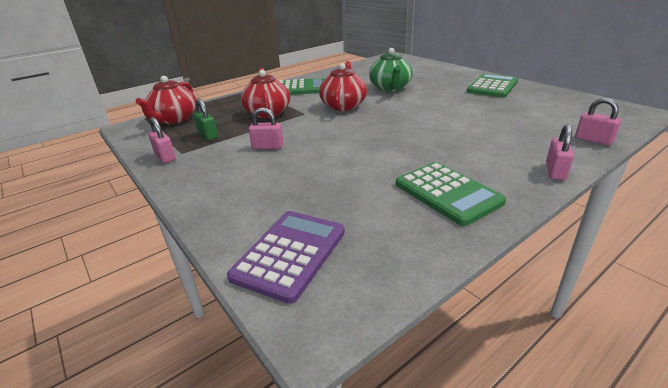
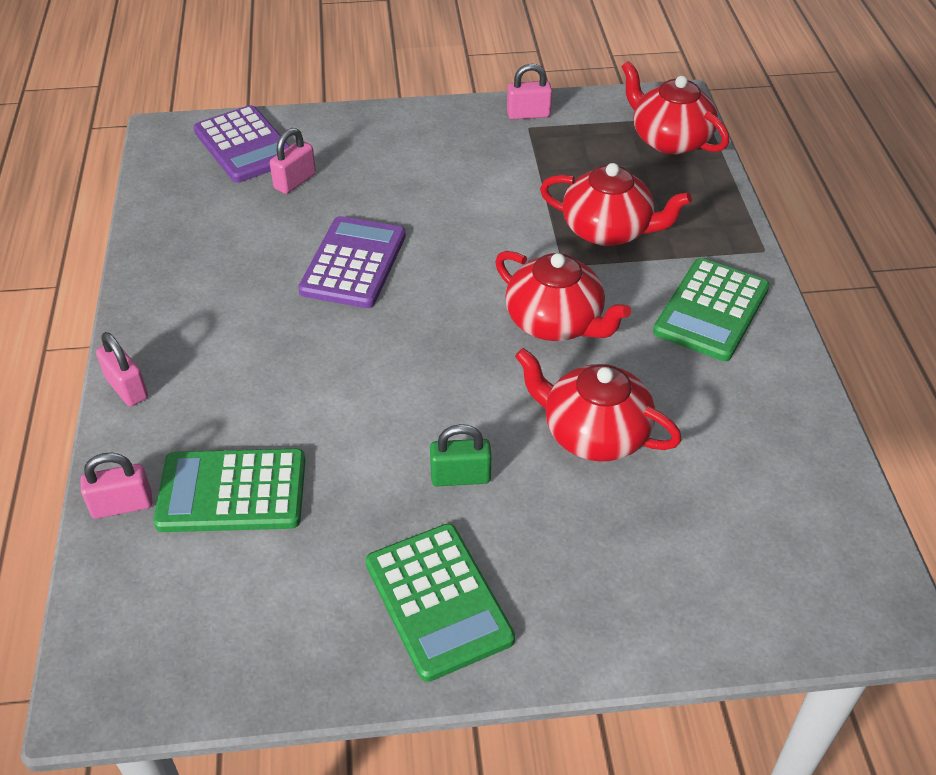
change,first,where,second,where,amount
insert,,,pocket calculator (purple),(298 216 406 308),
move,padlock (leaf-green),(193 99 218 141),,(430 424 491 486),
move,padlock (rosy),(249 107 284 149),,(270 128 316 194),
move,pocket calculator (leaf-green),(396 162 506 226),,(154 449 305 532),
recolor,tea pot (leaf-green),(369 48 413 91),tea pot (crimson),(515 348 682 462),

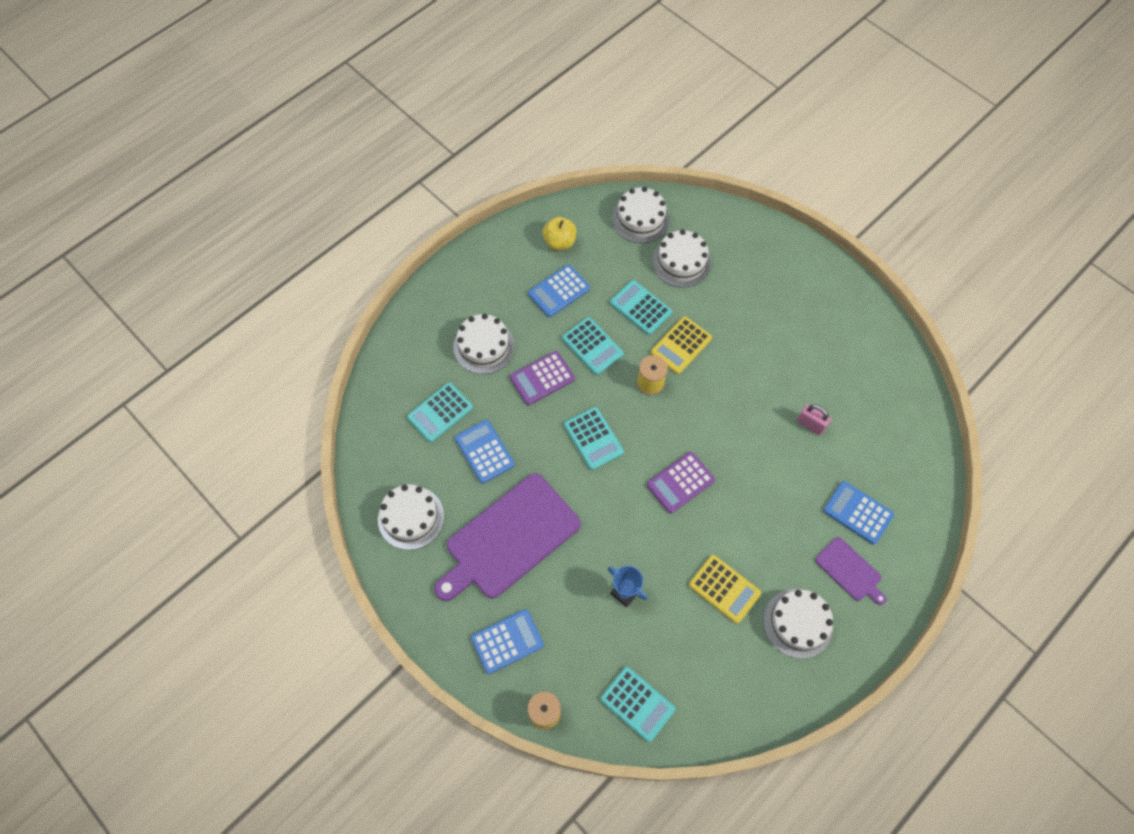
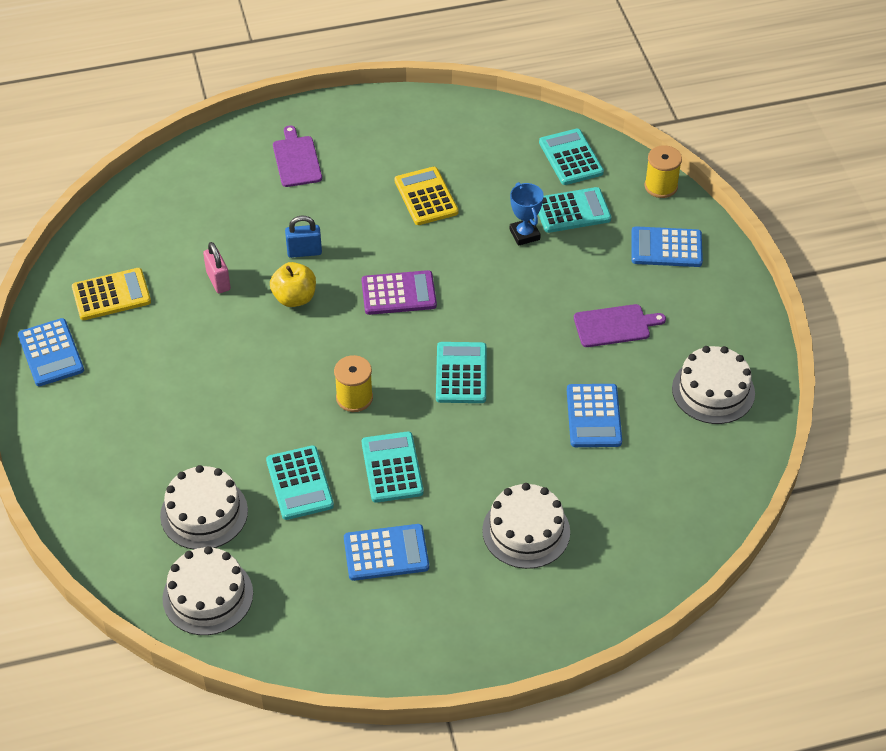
change,first,where,second,where,amount
delete,pocket calculator (purple),(510 351 575 405),,,
delete,cake (pure white),(763 589 833 659),,,
insert,,,padlock (cobalt),(285 215 322 258),
move,pocket calculator (turquoise),(407 382 473 443),,(538 187 611 233),
move,apple fruit (bright yellow),(543 217 576 250),,(270 262 316 307),
move,pocket calculator (bright yellow),(651 316 712 374),,(72 268 151 320),
move,pocket calculator (cobalt),(823 481 894 545),,(18 318 84 386),
resize,cutting board (purple),(434 473 581 601),,(574 304 666 347),x0.48

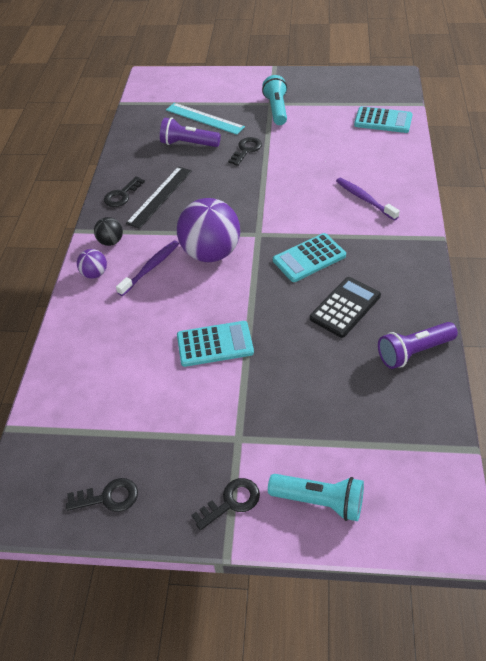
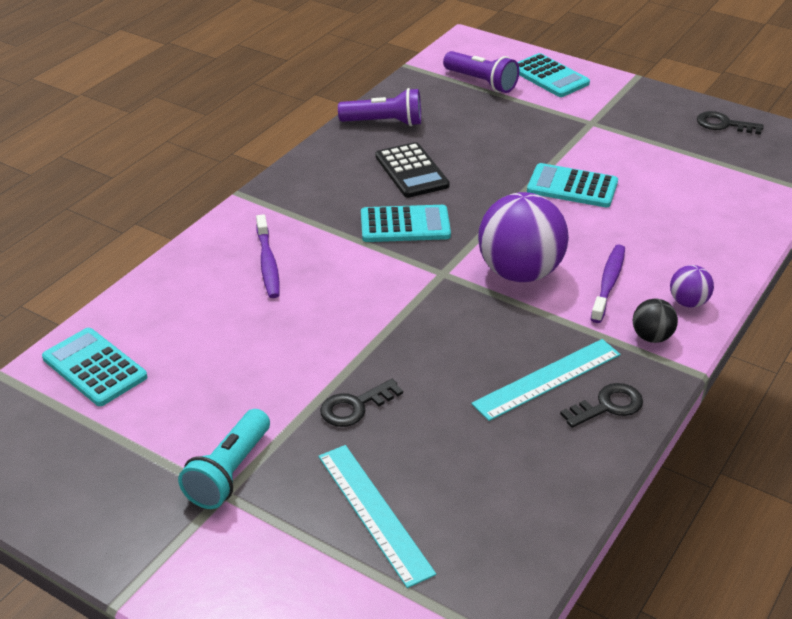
change,first,where,second,where,amount
delete,door key (jet-black),(191 478 260 530),,,
move,pocket torch (purple),(160 118 221 147),,(443 51 519 93),
replace,pocket torch (turquoise),(268 474 364 521),pocket calculator (turquoise),(518 53 590 97),
recolor,ruler (jet-black),(126 166 192 229),ruler (turquoise),(471 339 621 421),
rotate,dental brush (purple),(116 240 179 296),,(591 245 625 323),135 degrees clockwise
rotate,pocket calculator (jet-black),(310 277 381 338),,(375 142 450 198),90 degrees counterclockwise

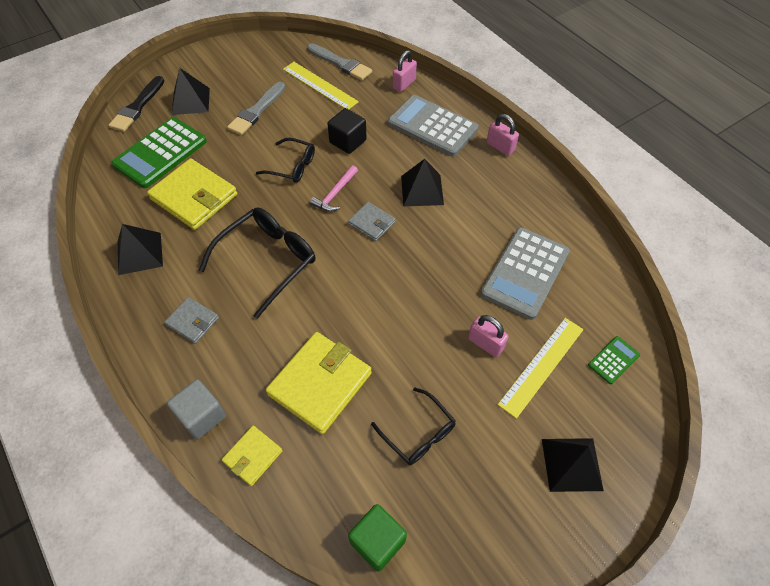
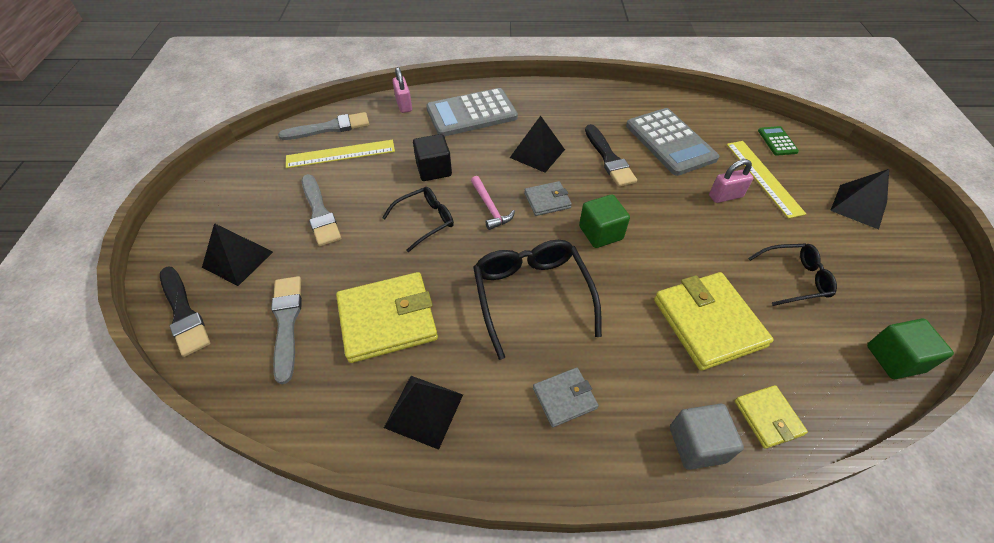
change,first,where,second,where,amount
delete,padlock (rosy),(487 114 519 156),,,
insert,,,block (leaf-green),(579 194 630 248),
insert,,,paint brush (jet-black),(585 124 637 187),
replace,pocket calculator (leaf-green),(111 117 207 188),paint brush (grey),(271 276 302 384),

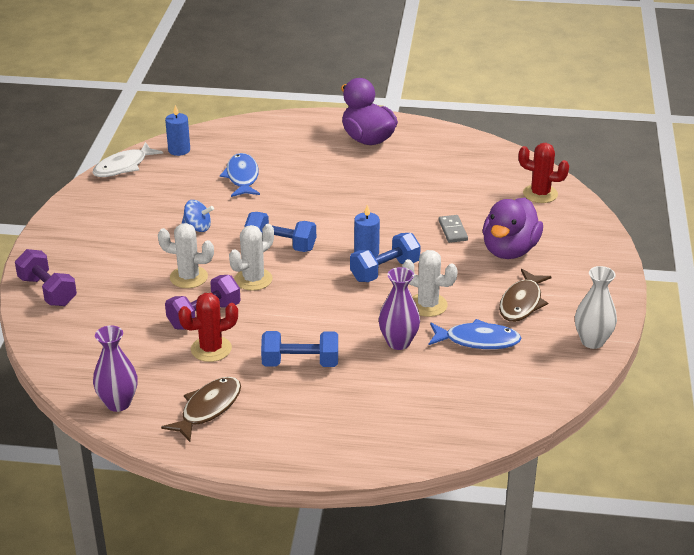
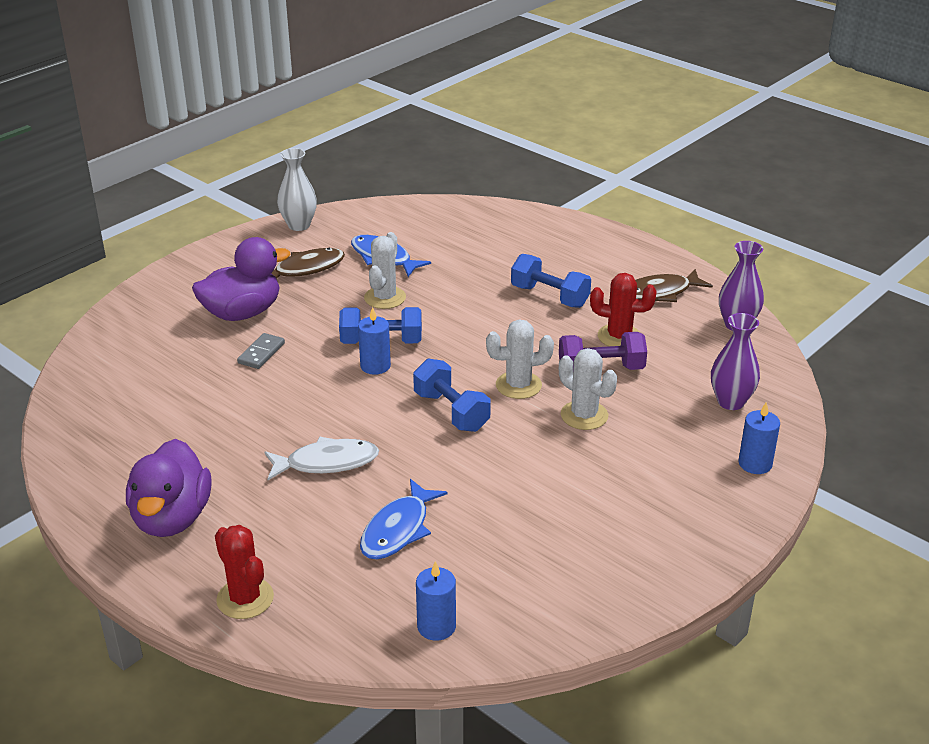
change,first,where,second,where,amount
delete,toy top (cobalt),(181 200 214 232),,,
move,fish (pure white),(92 142 163 177),,(264 437 379 480),
move,flower vase (purple),(379 267 420 350),,(711 313 760 410),
move,saguaro cactus (crimson),(519 143 569 203),,(215 525 274 619),
replace,free weight (purple),(15 249 77 306),candle (cobalt),(738 402 780 474),
rotate,saguaro cactus (pure white),(402 250 458 317),,(364 232 406 309),45 degrees clockwise

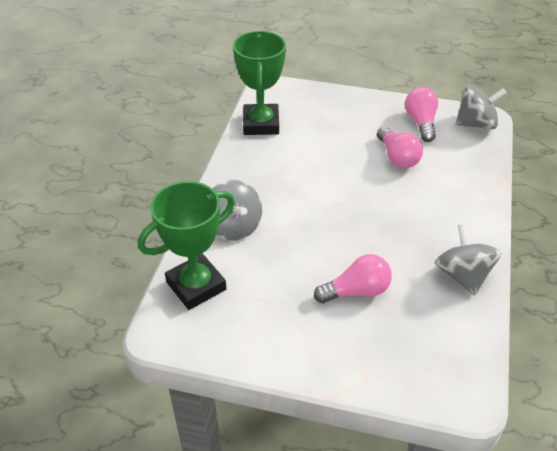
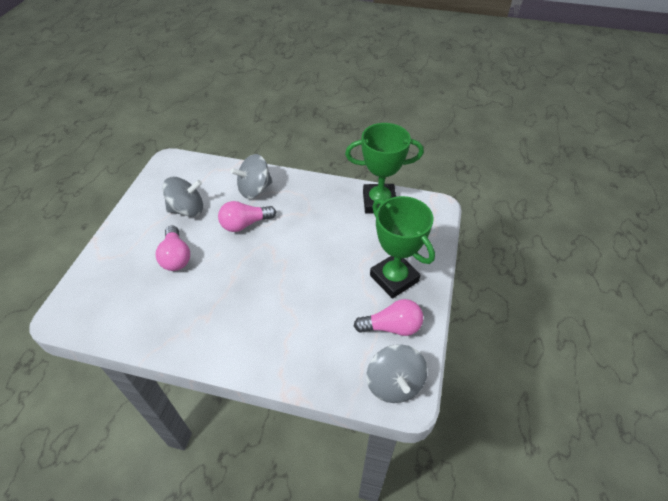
change,first,where,second,where,amount
move,trophy (leaf-green),(138 181 235 310),,(370 196 435 299),
move,light bulb (rosy),(377 127 423 168),,(218 201 276 232),
move,toy top (grey),(435 224 502 296),,(162 177 203 217),

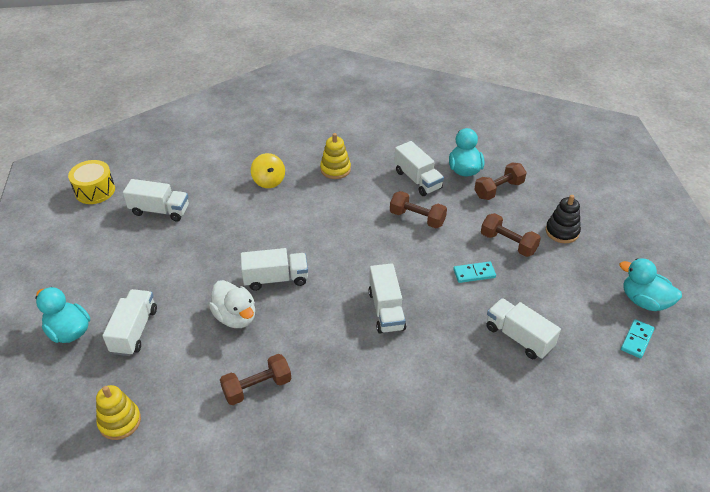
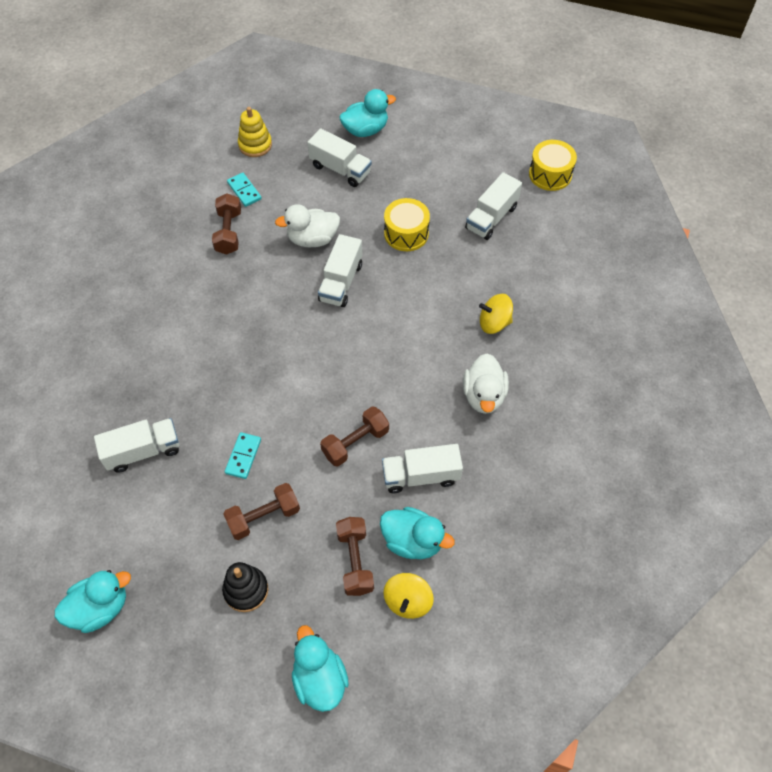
change,first,where,second,where,amount
delete,lorry (pure white),(369 263 406 334),,,
insert,,,duck (turquoise),(292 625 349 712),
insert,,,toy top (bright yellow),(383 573 434 619),
insert,,,toy drum (bright yellow),(384 198 430 251),
move,domino (turquoise),(621 319 655 359),,(227 173 262 207),
replace,ring stacker (bright yellow),(320 133 351 179),duck (pure white),(463 353 509 414),

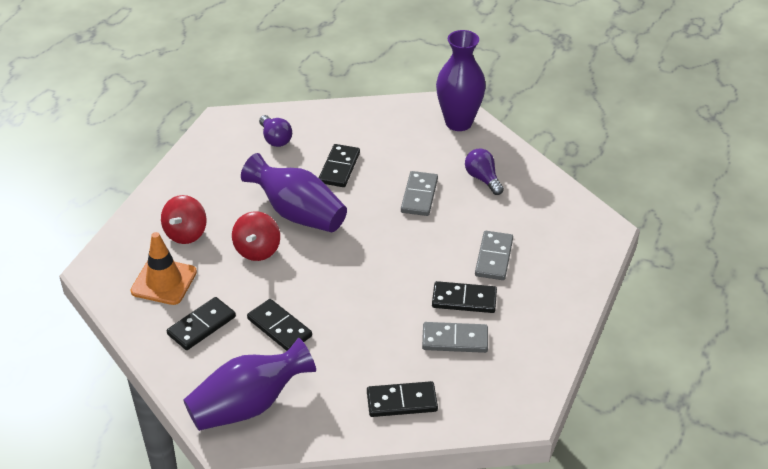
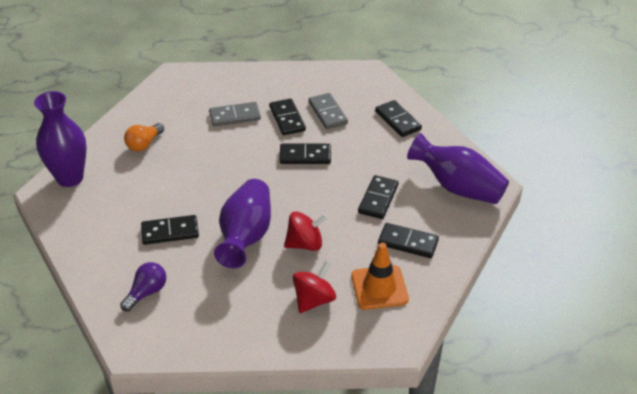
change,first,where,second,where,amount
delete,domino (grey),(401 171 438 216),,,
insert,,,domino (jet-black),(279 144 331 164),
recolor,light bulb (purple),(465 148 504 195),light bulb (orange),(124 123 164 151),
rotate,toy top (crimson),(161 195 207 244),,(293 261 336 313),45 degrees counterclockwise

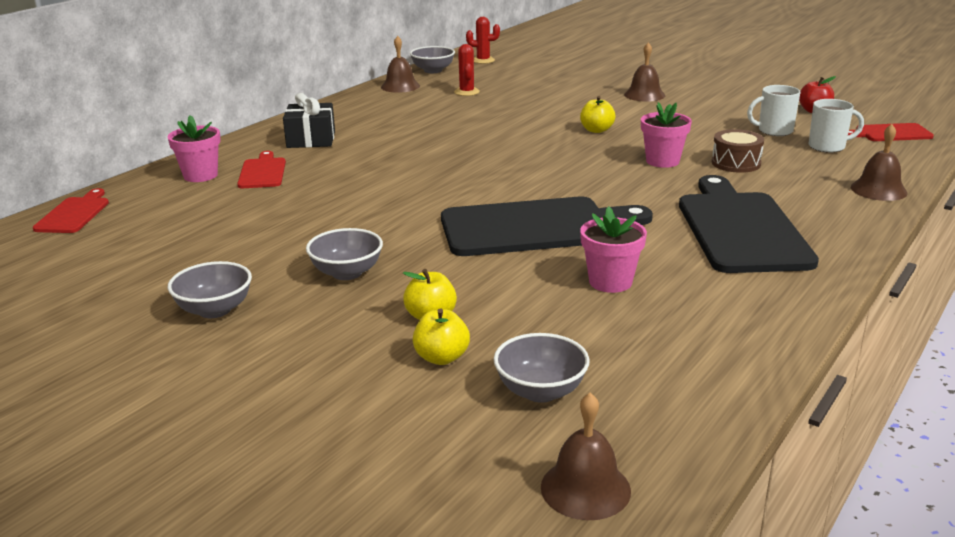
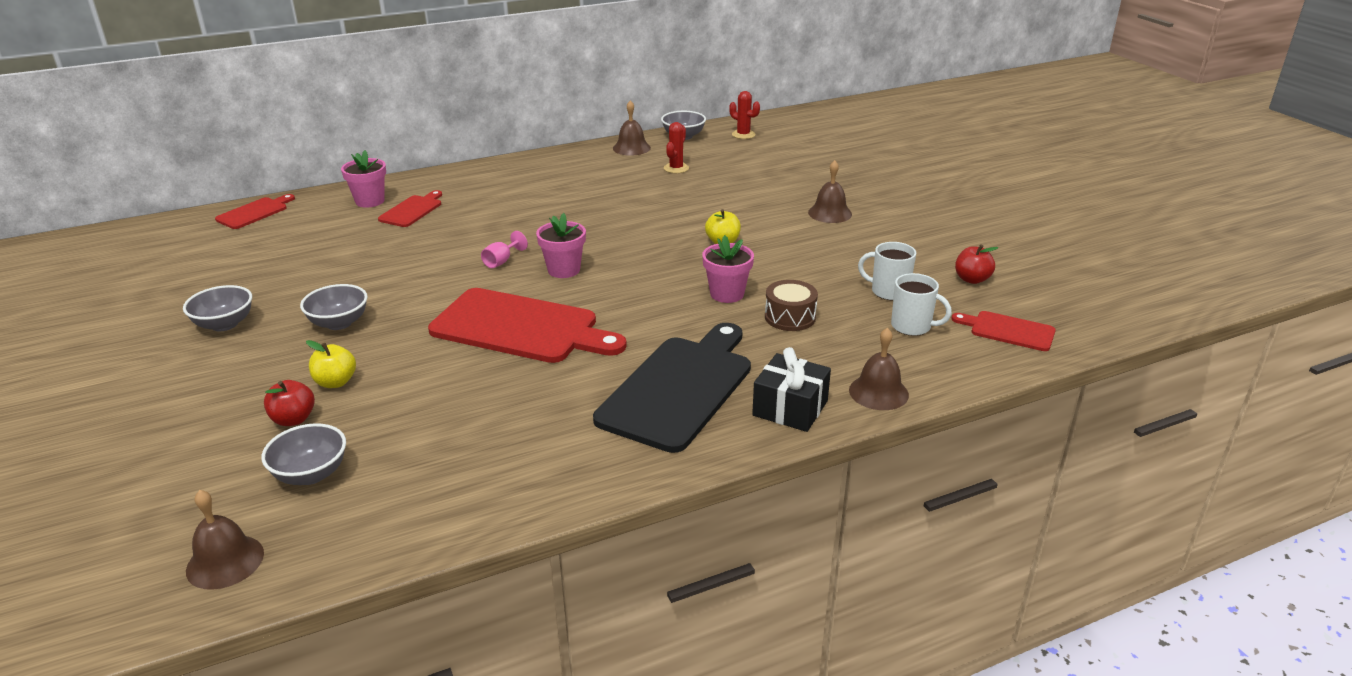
change,first,where,second,where,amount
insert,,,chalice (rosy),(481 231 528 268),
move,present (jet-black),(283 93 335 148),,(752 347 831 432),
move,potted plant (rosy),(580 206 647 293),,(536 213 586 278),
recolor,apple fruit (bright yellow),(413 309 470 365),apple fruit (crimson),(264 380 315 426),
recolor,cutting board (jet-black),(441 197 653 256),cutting board (crimson),(428 288 627 363),

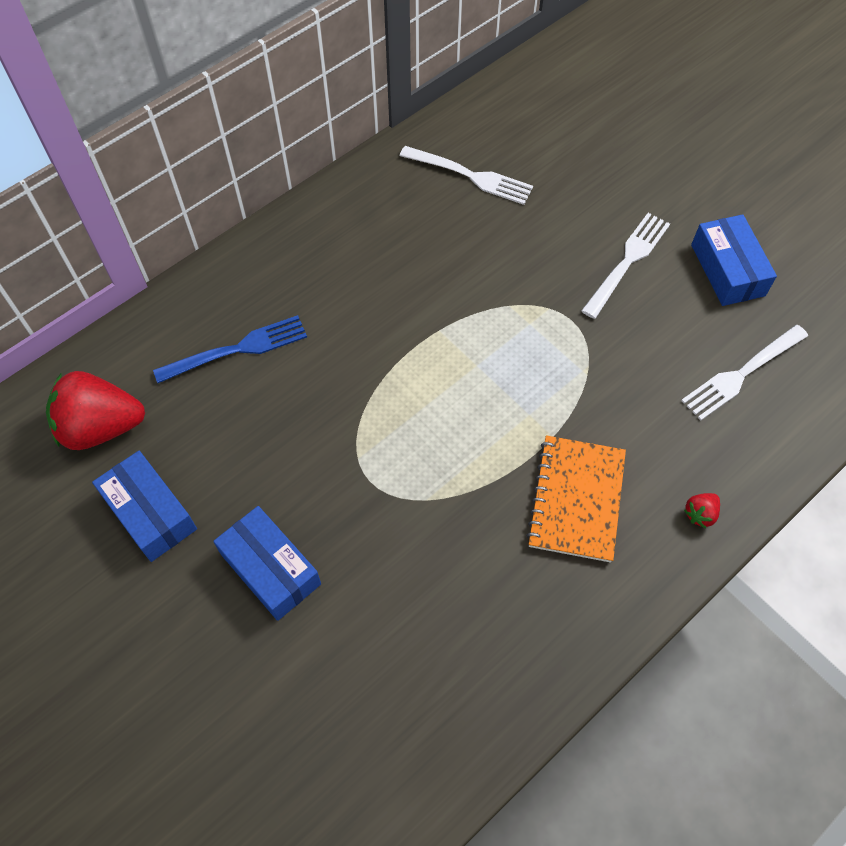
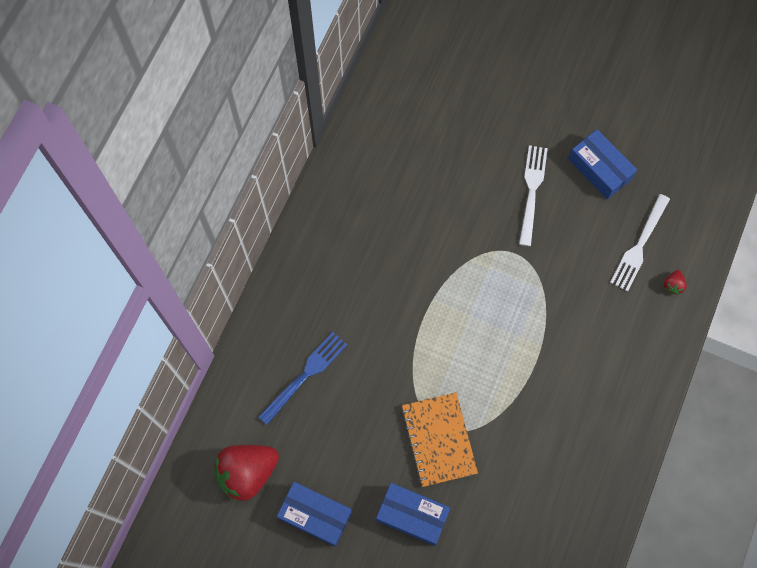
change,first,where,second,where,amount
delete,table fork (pure white),(400 146 533 205),,,
move,exercise book (orange),(526 435 626 562),,(401 393 478 487),
move,berry (crimson),(684 493 720 528),,(664 270 687 295),

